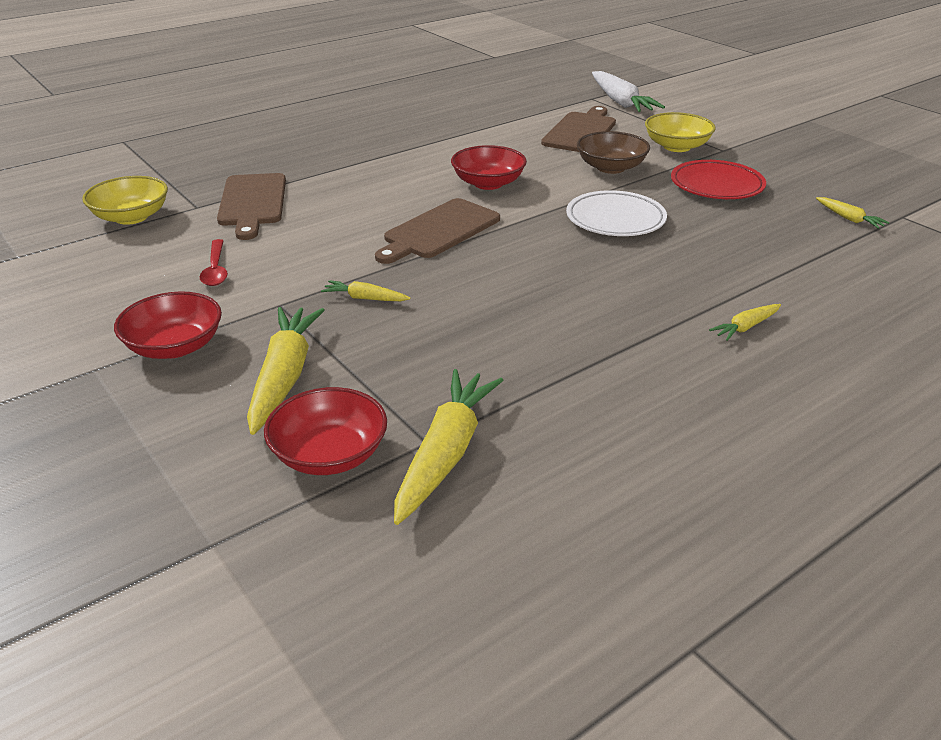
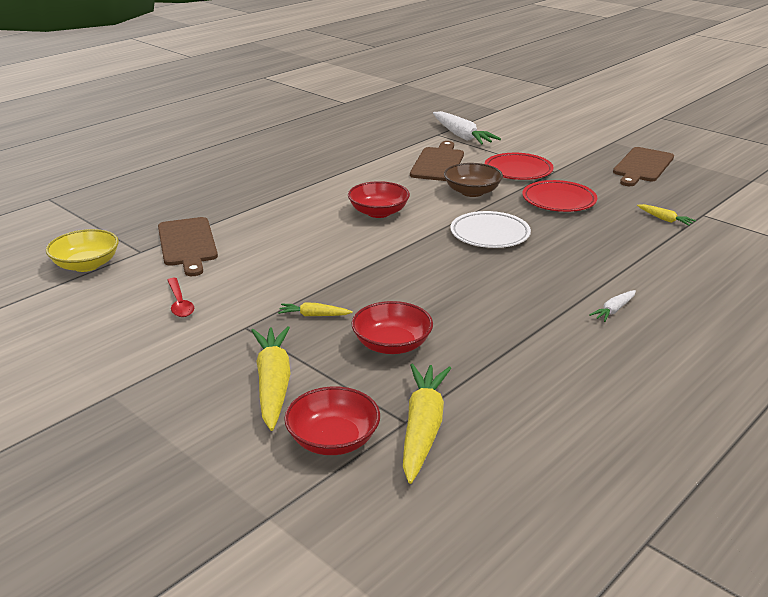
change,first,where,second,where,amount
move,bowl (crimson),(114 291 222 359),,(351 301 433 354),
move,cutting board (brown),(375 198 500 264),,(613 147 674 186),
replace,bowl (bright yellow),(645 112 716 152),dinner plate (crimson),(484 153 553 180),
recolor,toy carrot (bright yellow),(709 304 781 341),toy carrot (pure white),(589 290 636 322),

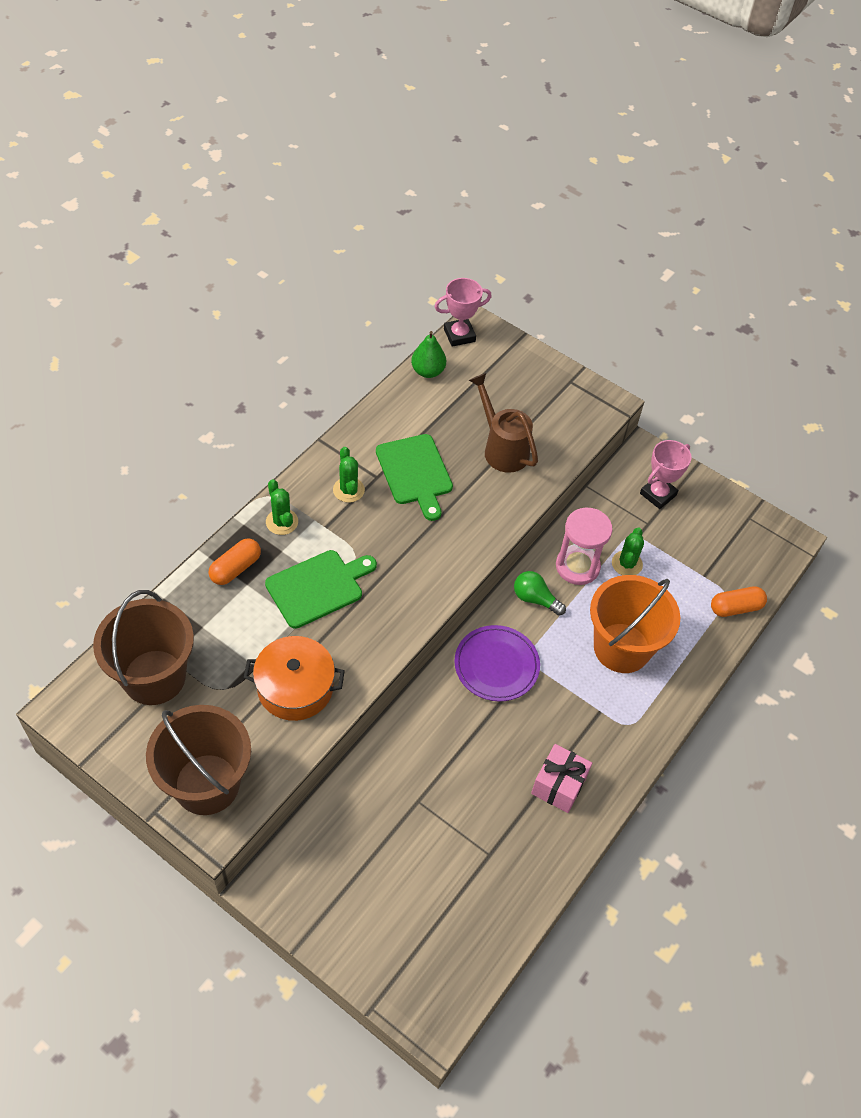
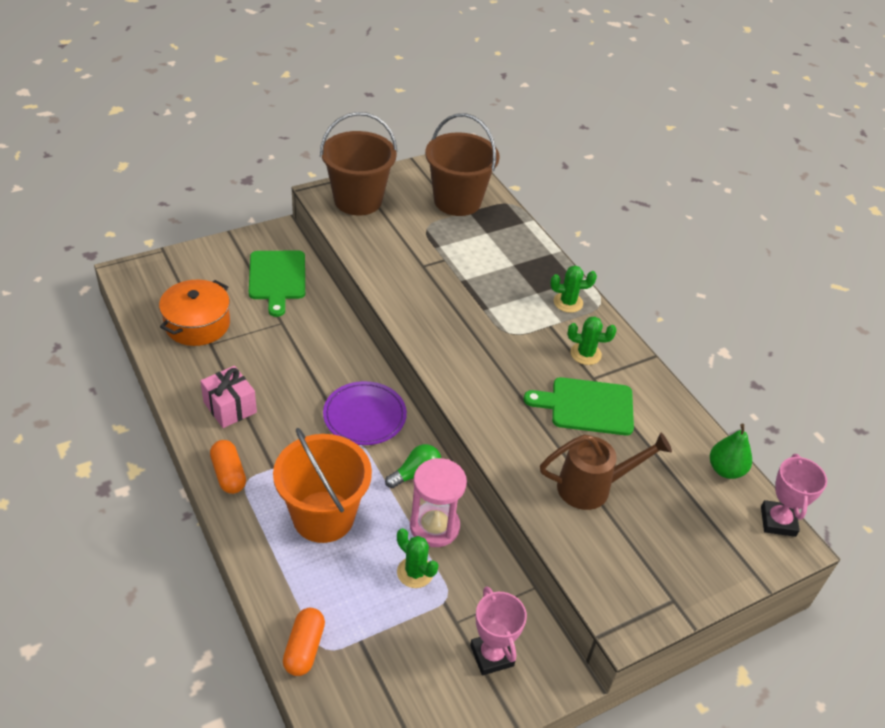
change,first,where,second,where,amount
move,capsule (orange),(208 538 261 585),,(210 440 246 494),
move,stockpot (orange),(243 636 345 721),,(159 280 230 346),
move,cutting board (leaf-green),(265 550 377 629),,(249 250 305 317),

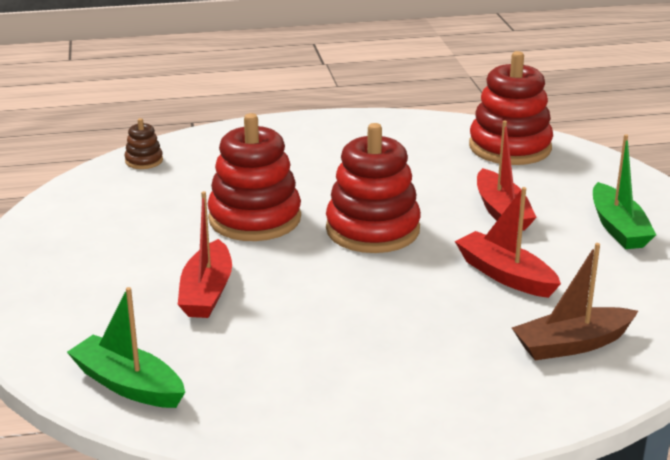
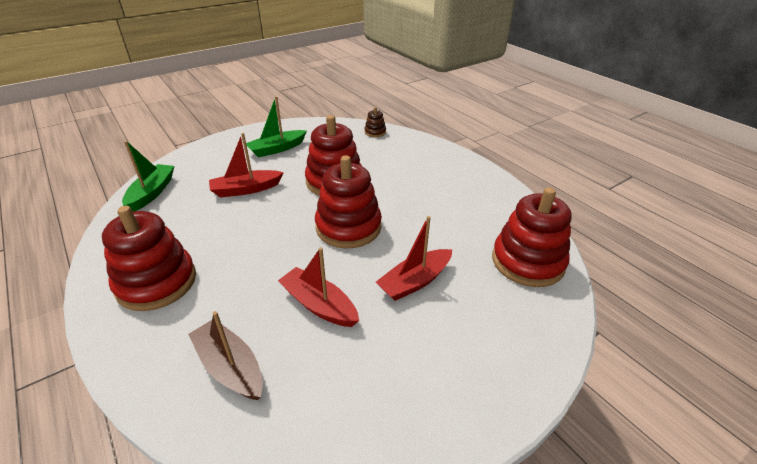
change,first,where,second,where,amount
insert,,,ring stacker (crimson),(102 206 196 311),
move,toy boat (leaf-green),(593 134 656 249),,(246 96 307 158),
rotate,toy boat (crimson),(455 187 561 298),,(278 247 359 327),75 degrees counterclockwise

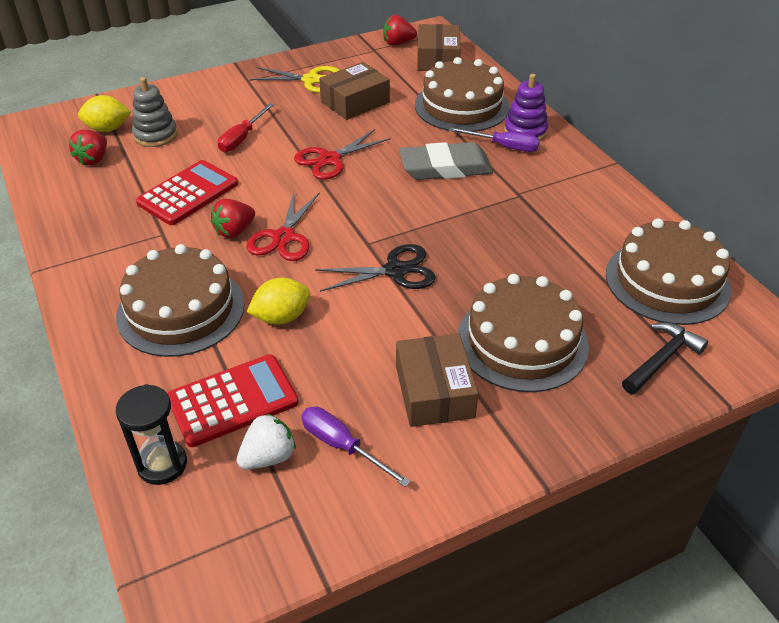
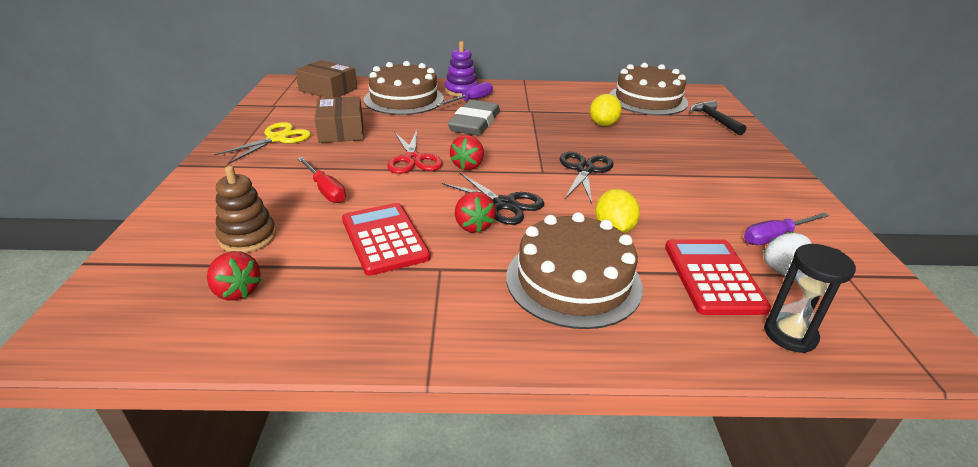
change,first,where,second,where,amount
delete,box (brown),(396 334 478 427),,,
delete,cake (brown),(457 274 589 392),,,
move,toy lemon (bright yellow),(78 95 131 132),,(590 94 622 126),
move,berry (crimson),(383 15 417 46),,(450 135 484 170),
recolor,ring stacker (grey),(132 77 178 147),ring stacker (brown),(216 166 276 253),
recolor,pair of scissors (crimson),(246 192 320 261),pair of scissors (jet-black),(442 173 544 225),

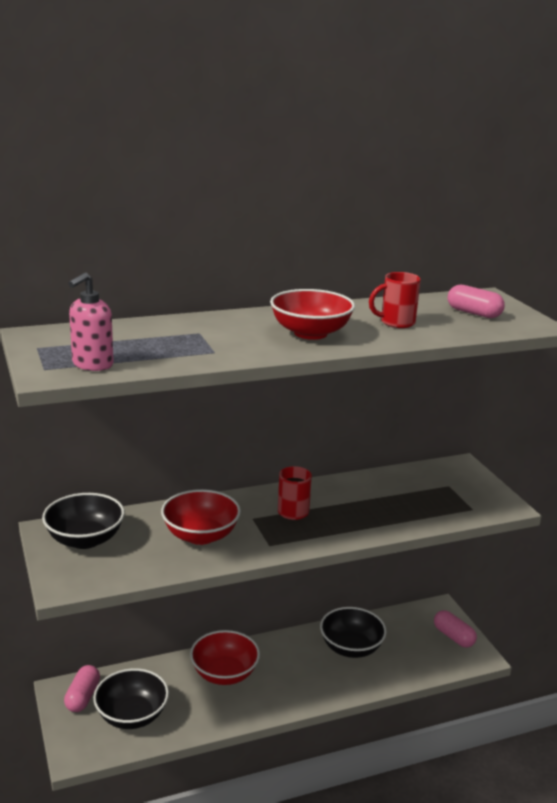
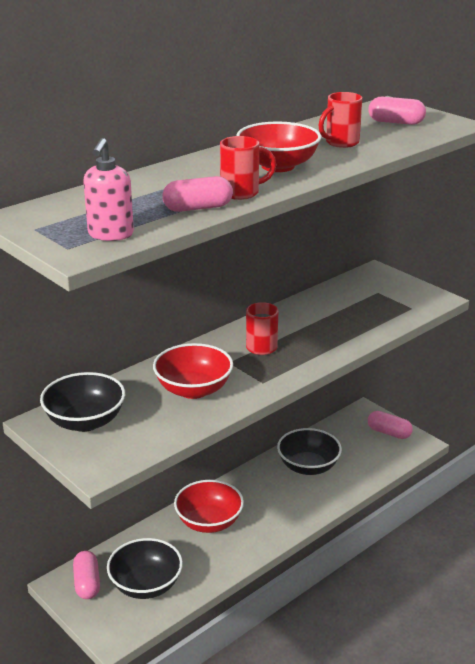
change,first,where,second,where,amount
insert,,,capsule (rosy),(162 176 233 212),
insert,,,mug (crimson),(220 136 276 200),

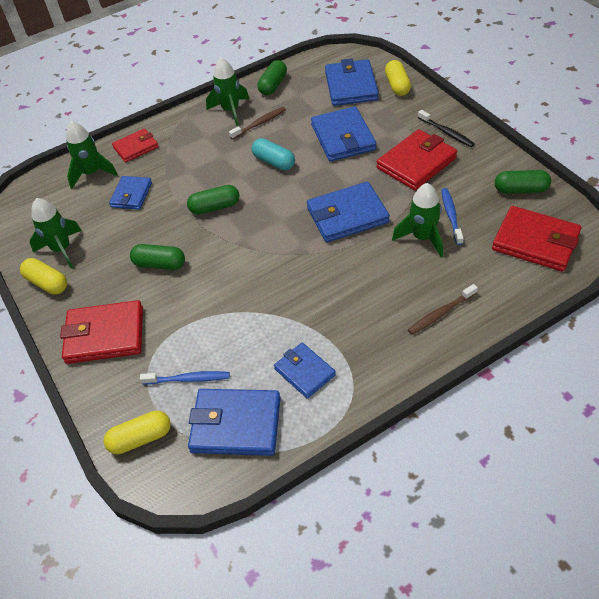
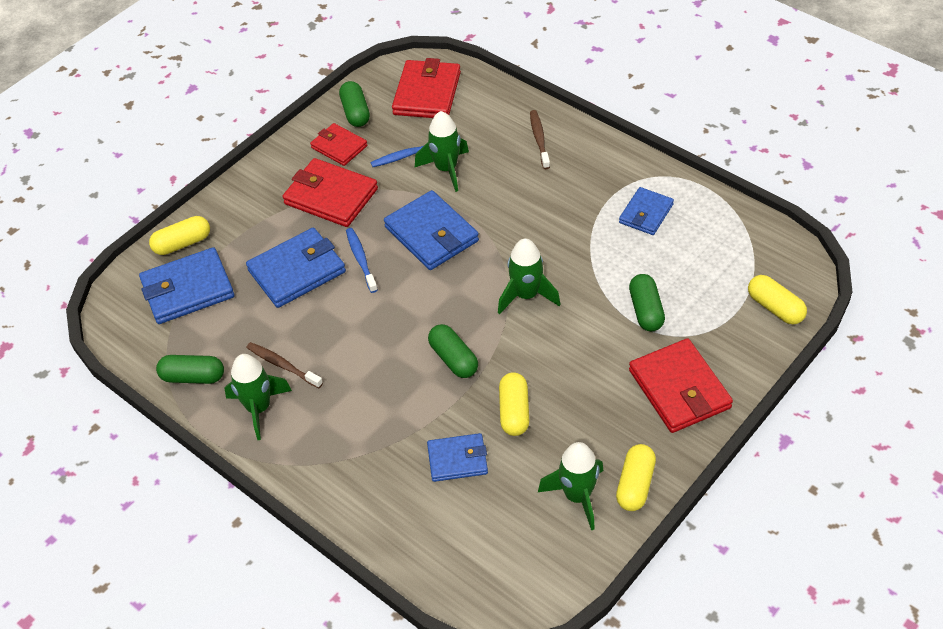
change,first,where,second,where,amount
delete,billfold (cobalt),(188 389 281 456),,,
delete,capsule (turquoise),(252 138 295 170),,,
delete,dental brush (jet-black),(418 110 475 147),,,
insert,,,capsule (bright yellow),(499 372 529 436),
move,rocket (leaf-green),(66 121 118 189),,(498 238 561 314),
move,billfold (crimson),(112 128 159 162),,(310 123 367 166),
move,capsule (leaf-green),(130 244 185 270),,(629 274 665 331),
move,dental brush (cobalt),(140 371 230 385),,(346 228 378 293),
rotate,dental brush (brown),(408 284 478 335),,(530 110 550 169),135 degrees counterclockwise

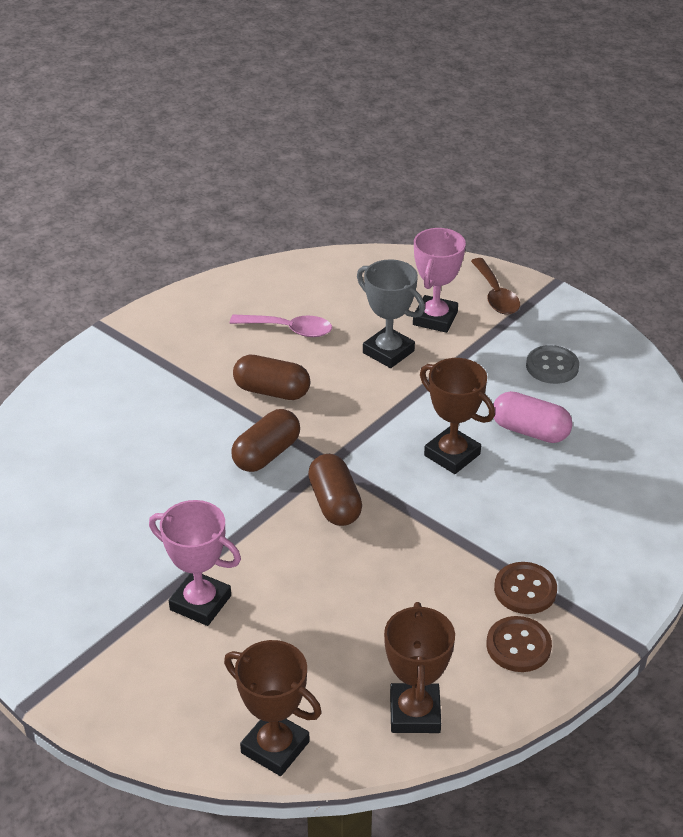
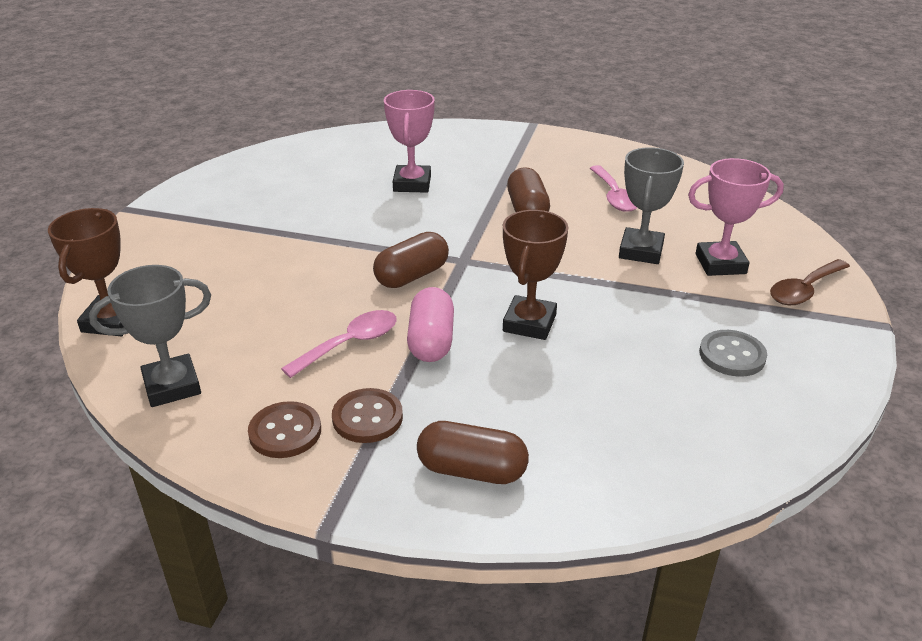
change,first,where,second,where,amount
insert,,,tablespoon (rosy),(281 310 397 378),
move,trophy (rosy),(149 500 241 626),,(384 90 435 193),
move,capsule (brown),(231 409 300 472),,(417 421 529 484),
move,capsule (rosy),(493 391 573 443),,(407 287 454 362),
recolor,trophy (brown),(384 602 455 733),trophy (grey),(89 265 211 407),

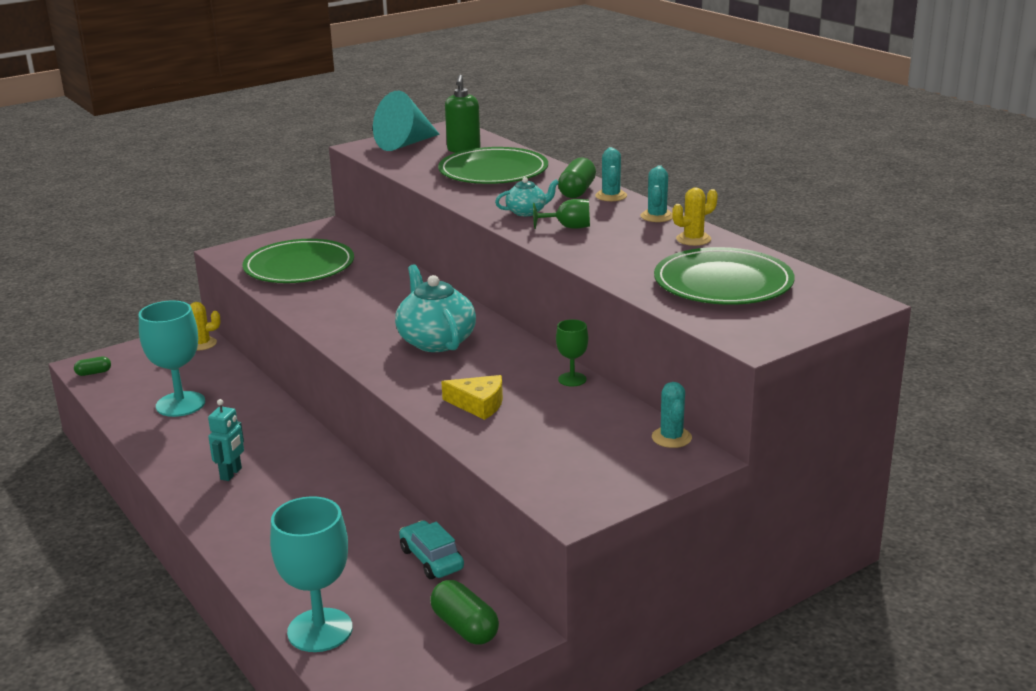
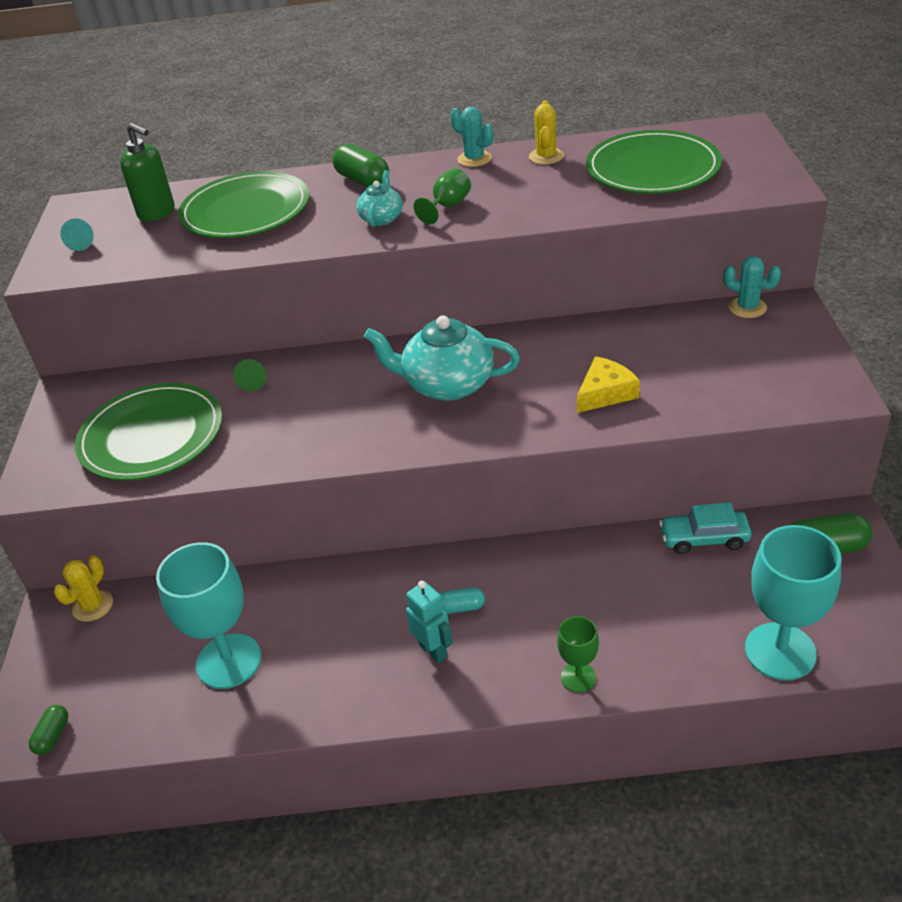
change,first,where,second,where,amount
delete,saguaro cactus (turquoise),(595 147 627 201),,,
insert,,,solid cone (leaf-green),(233 359 267 391),
insert,,,capsule (turquoise),(440 587 485 614),
move,chalice (leaf-green),(556 319 588 386),,(557 616 599 692),
resize,solid cone (turquoise),(373 91 440 151),,(60 218 94 251),x0.40

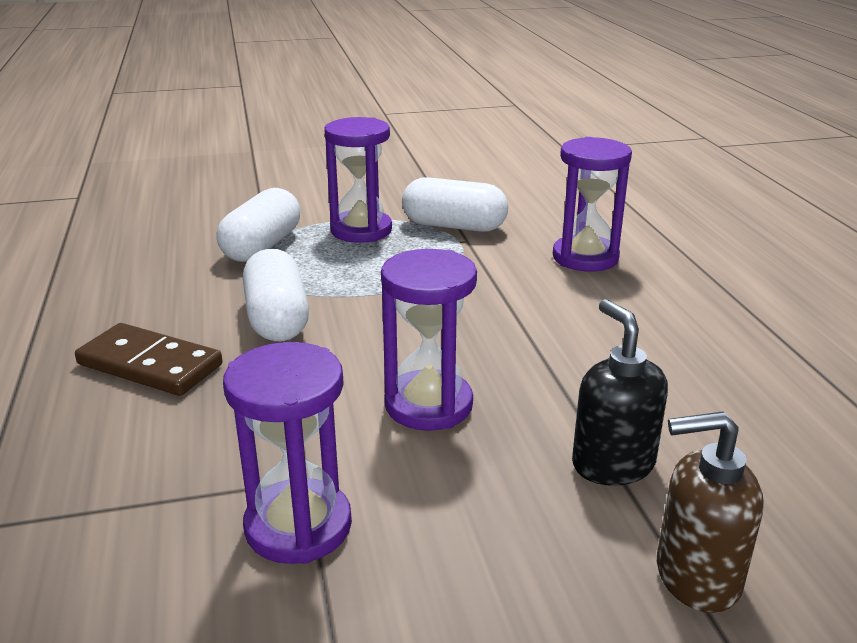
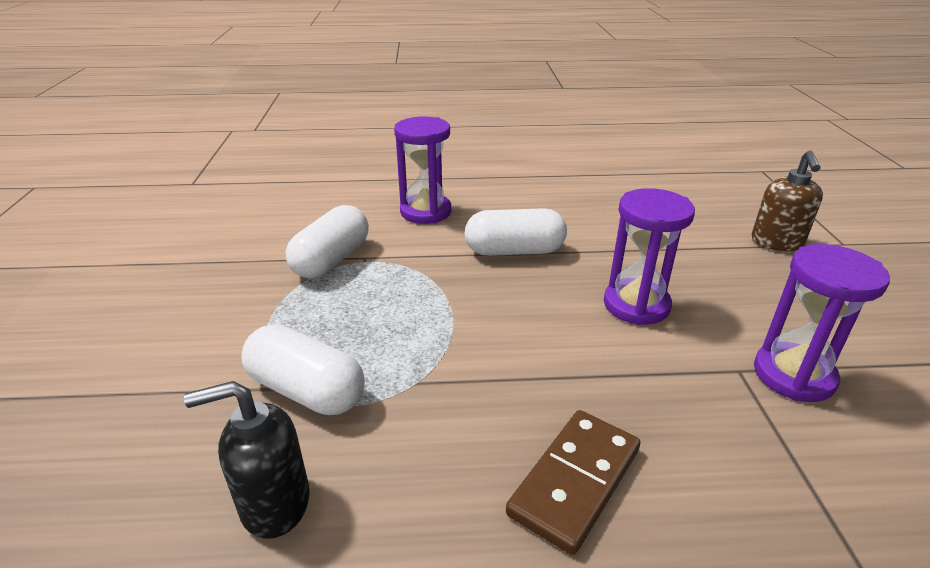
change,first,where,second,where,amount
delete,sand timer (purple),(324 117 392 243),,,
move,capsule (pure white),(243 249 309 341),,(465 208 567 256),
move,soap dispenser (jet-black),(572 299 668 486),,(184 381 310 539),

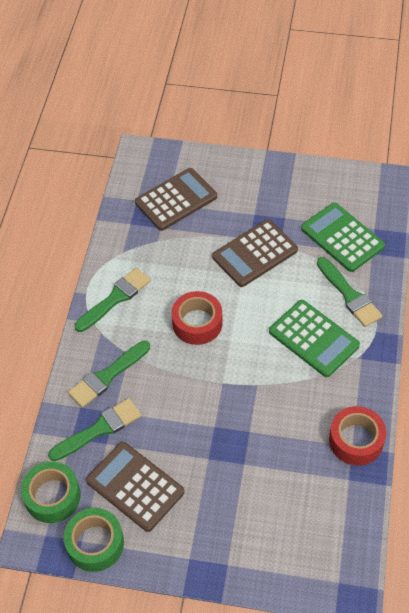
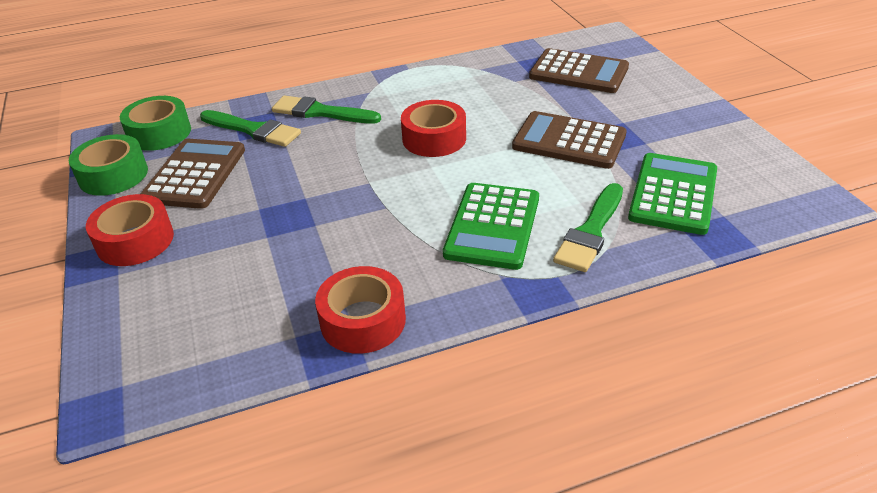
change,first,where,second,where,amount
delete,paint brush (leaf-green),(75 268 151 332),,,
insert,,,tape (crimson),(86 194 174 266),

